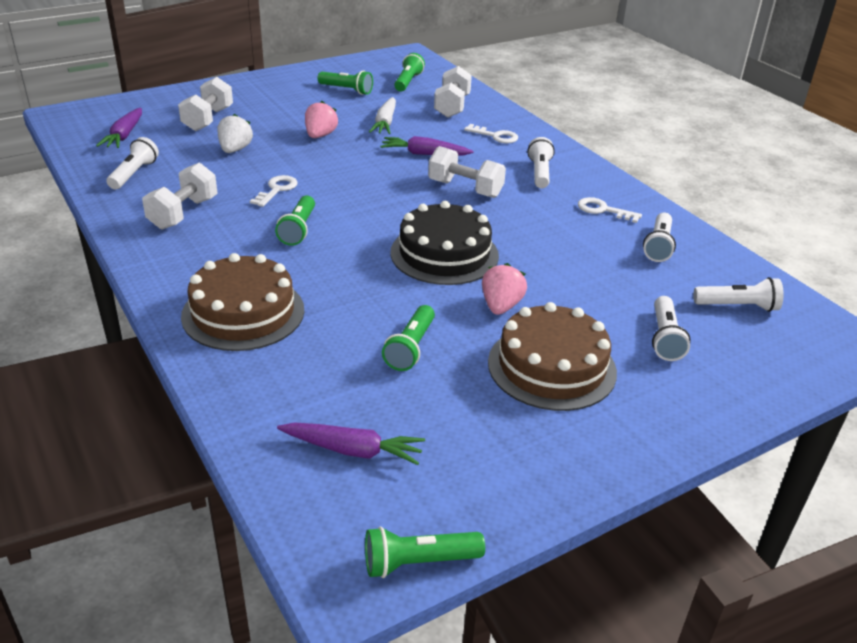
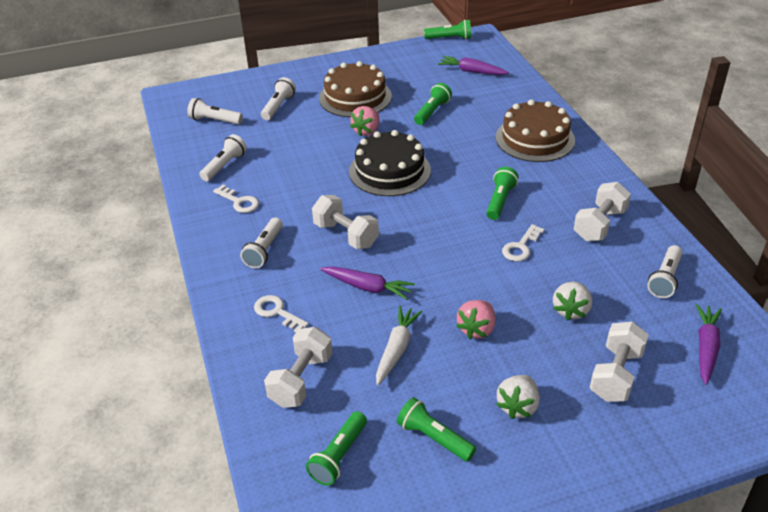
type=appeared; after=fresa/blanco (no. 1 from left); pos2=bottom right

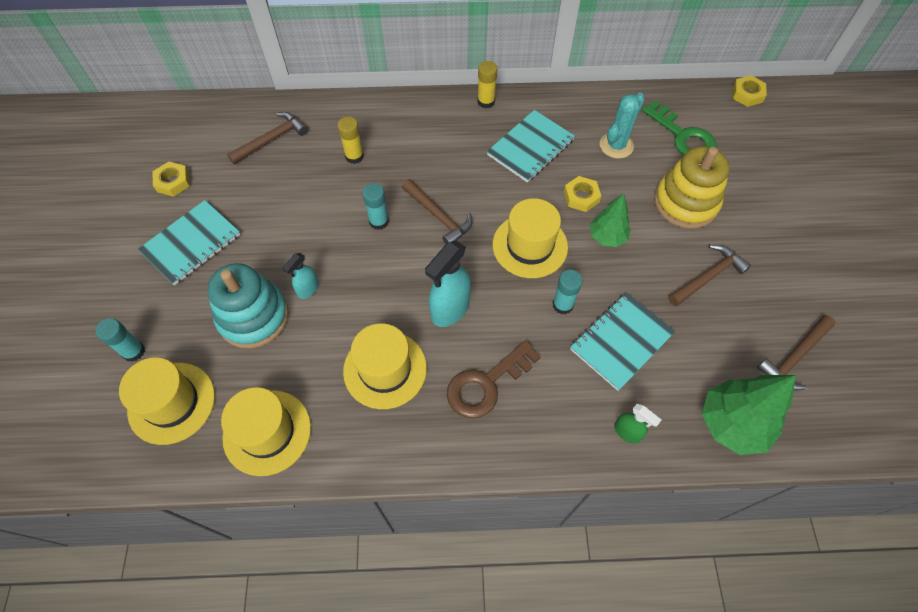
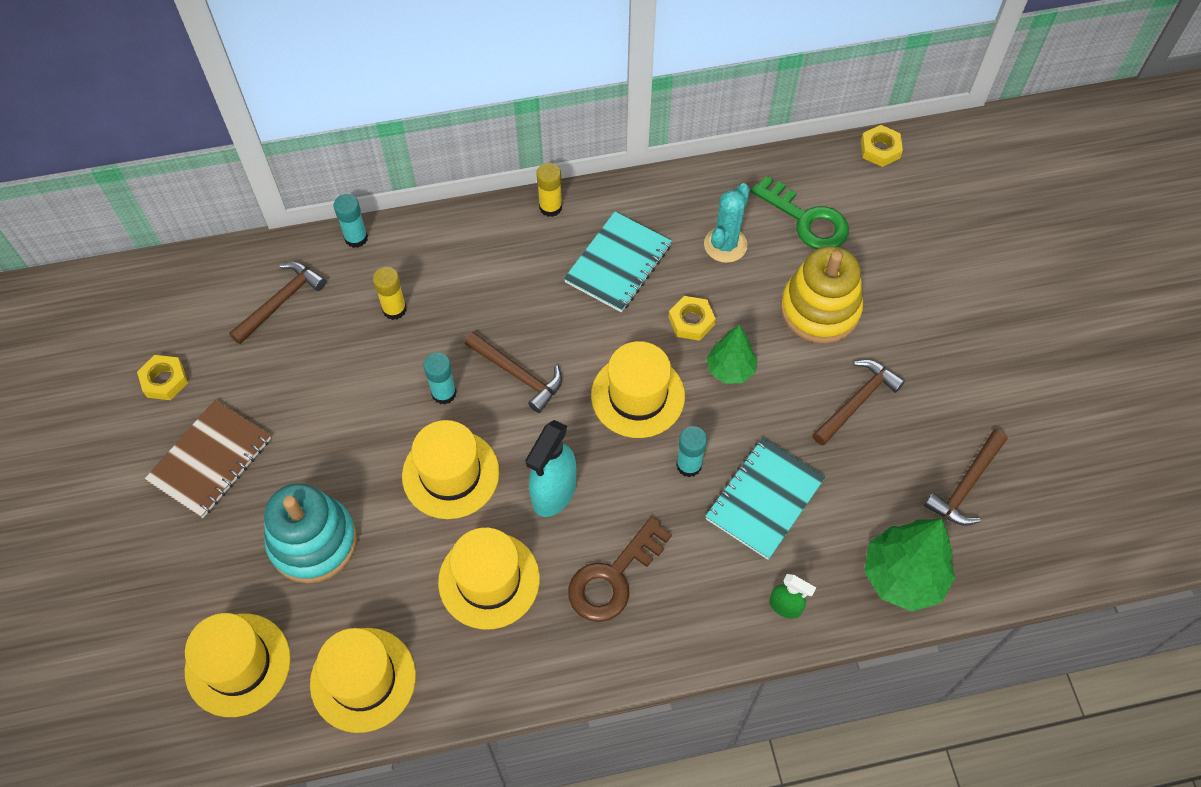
type=missing; before=pulverizador/turquesa (no. 1 from left); pos1=middle left
type=appeared; after=sombrero/amarillo (no. 3 from left); pos2=centre
type=relocated; before=barra de pegamento/turquesa (no. 1 from left); pos1=middle left; pos2=top left
type=colour; before=cuaderno/turquesa (no. 1 from left); after=cuaderno/marrón; pos1=middle left; pos2=middle left

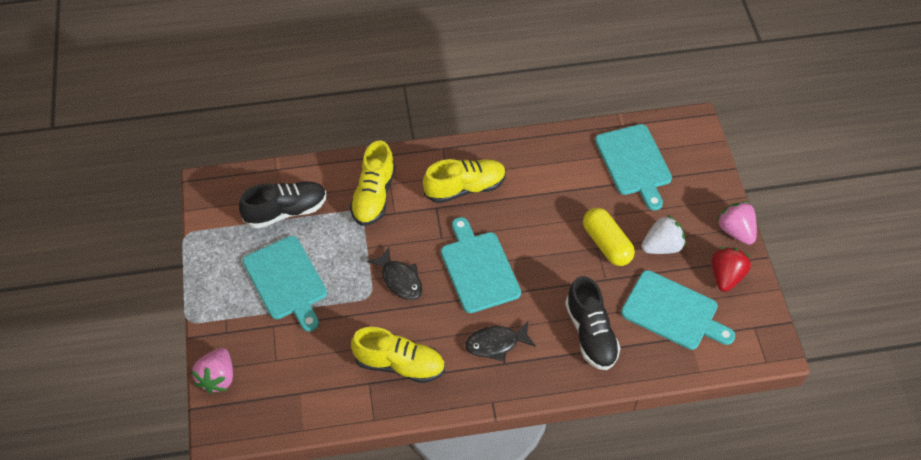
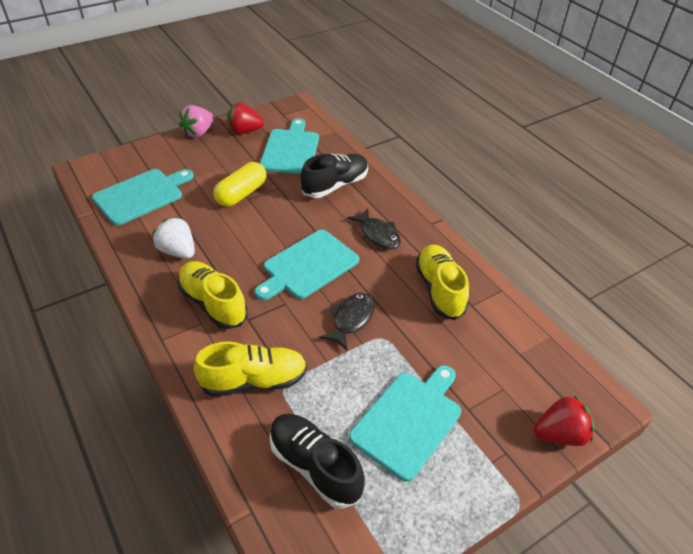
type=relocated; before=fresa/blanco; pos1=middle right; pos2=middle left
type=colour; before=fresa/rosa (no. 1 from left); after=fresa/rojo (no. 2 from left); pos1=bottom left; pos2=bottom right

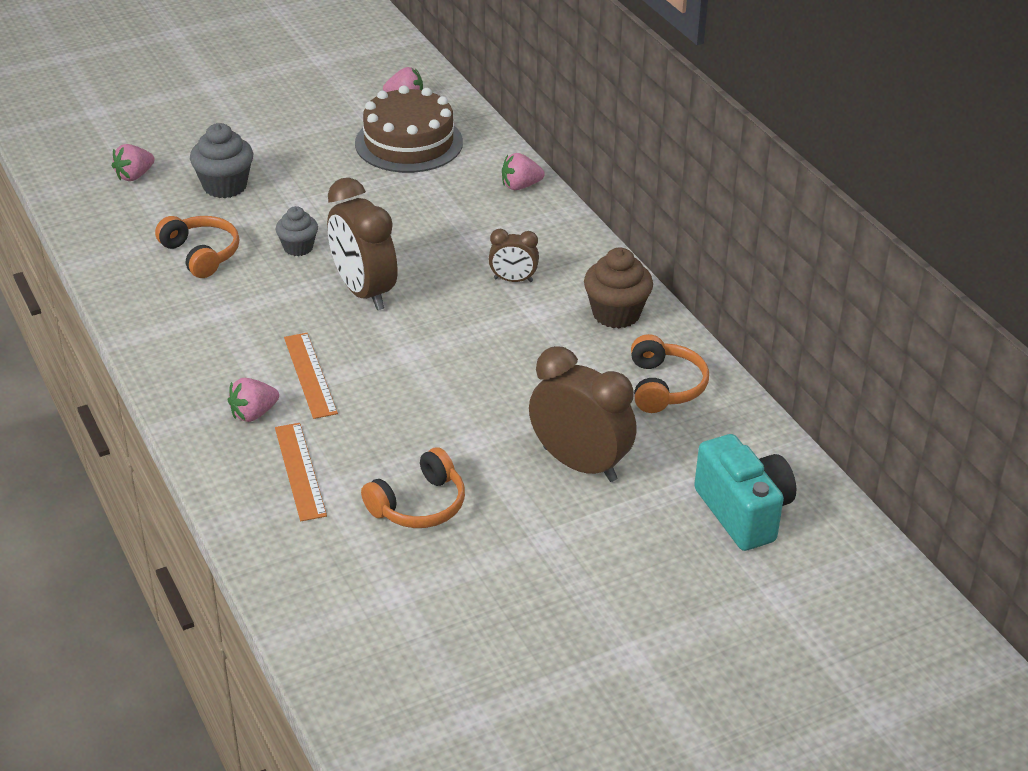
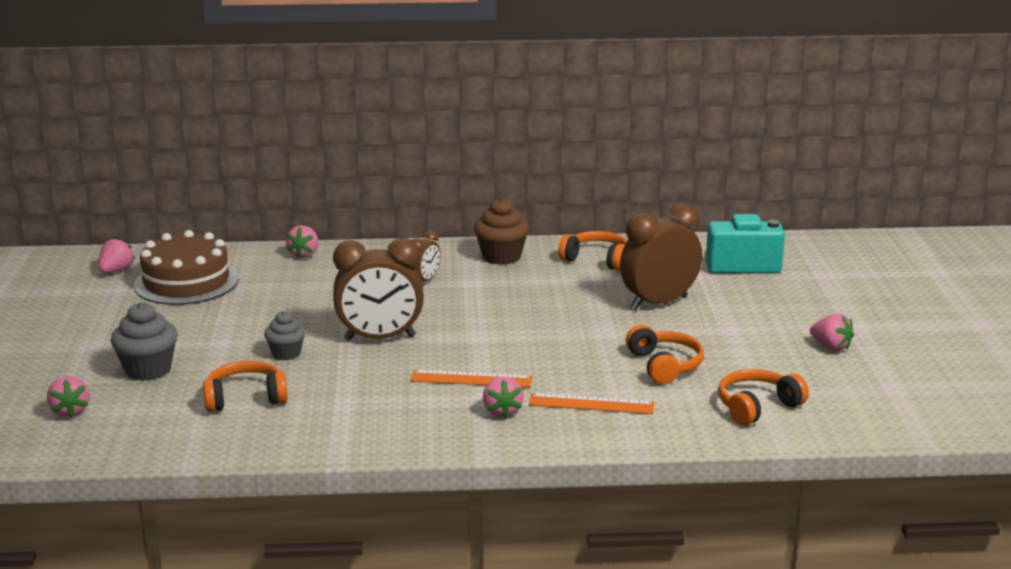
type=appeared; after=auriculares/naranja (no. 4 from left); pos2=bottom right
type=appeared; after=fresa/rosa (no. 5 from left); pos2=middle right

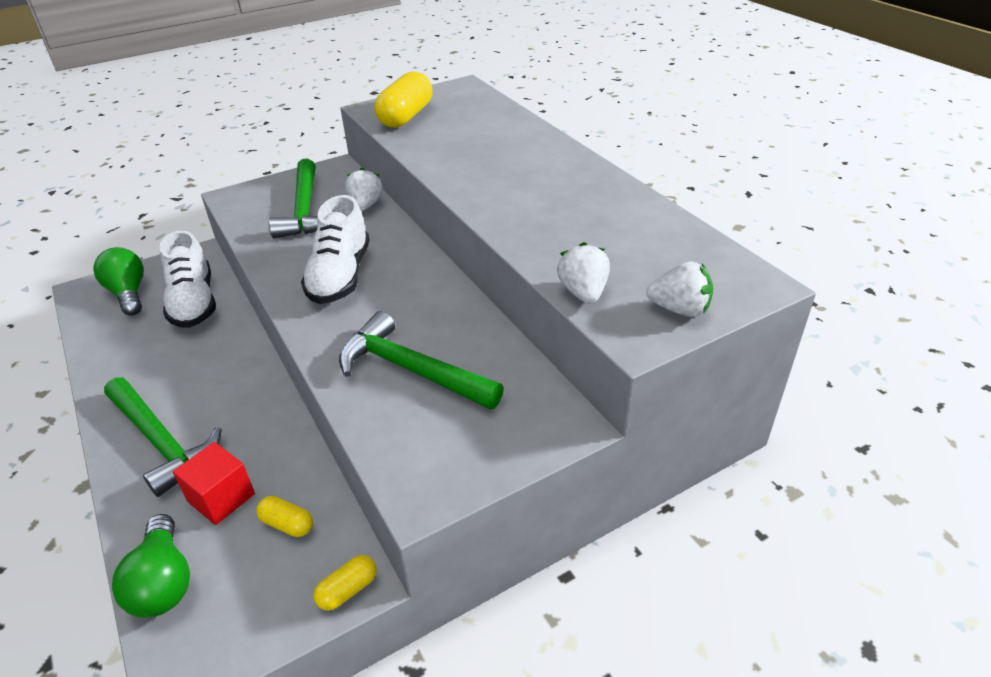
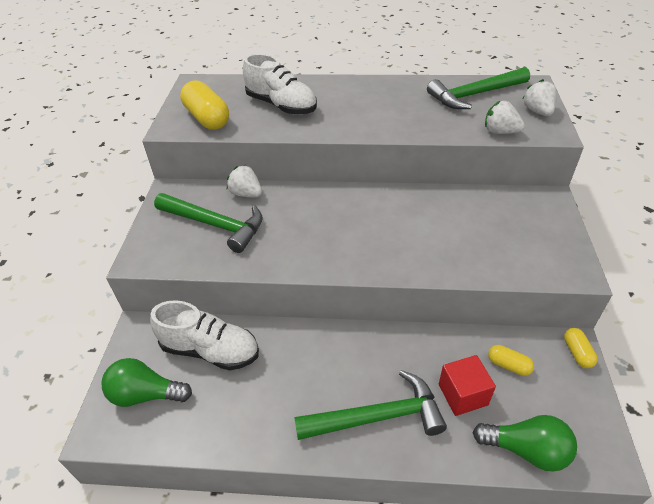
type=relocated; before=zapato/blanco (no. 2 from left); pos1=centre; pos2=top centre
type=relocated; before=martillo/verde (no. 3 from left); pos1=centre; pos2=top right
type=spun; before=cápsula/amarillo (no. 1 from left in the first image); pos1=bottom left; pos2=bottom right; turn=60
type=spun; before=fresa/blanco (no. 3 from left); pos1=middle right; pos2=top right; turn=-60

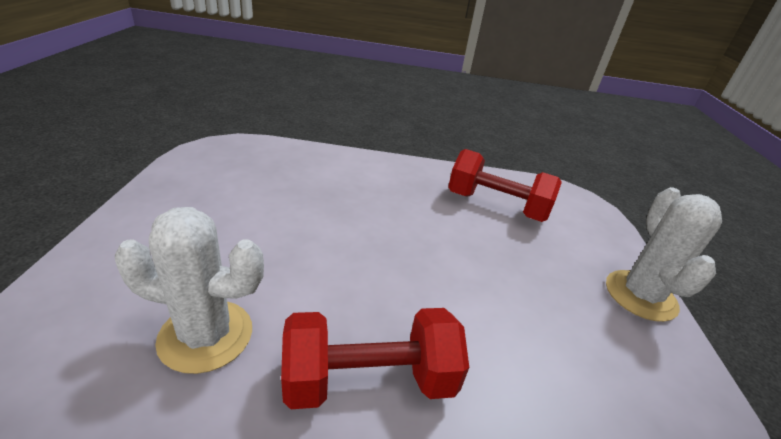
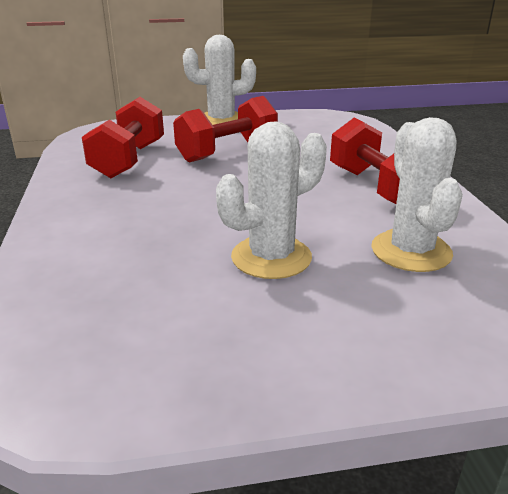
type=appeared; after=mancuerna/rojo (no. 2 from left); pos2=top centre
type=appeared; after=cactus/blanco (no. 2 from left); pos2=centre

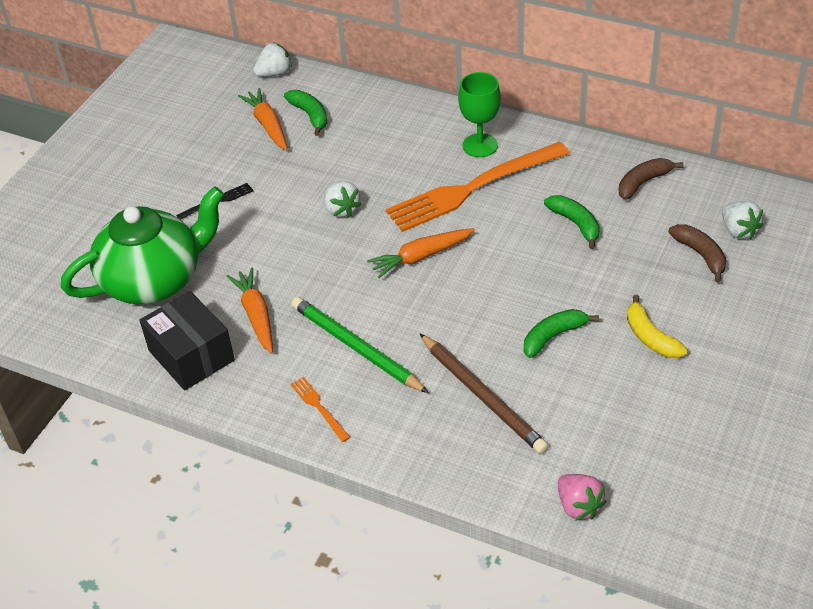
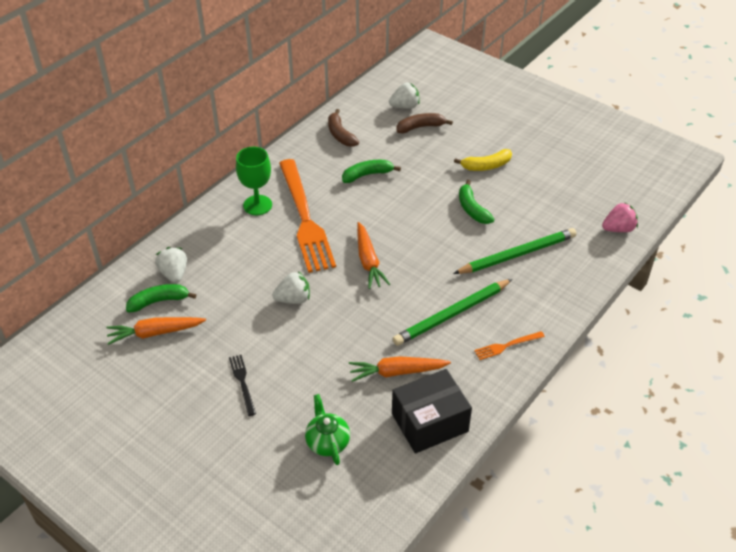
type=relocated; before=fresa/blanco (no. 1 from left); pos1=top centre; pos2=middle left
type=colour; before=lápiz/marrón; after=lápiz/verde (no. 2 from left); pos1=centre; pos2=middle right
type=size; before=tetera/verde; pos1=middle left; pos2=bottom centre; scale=0.45

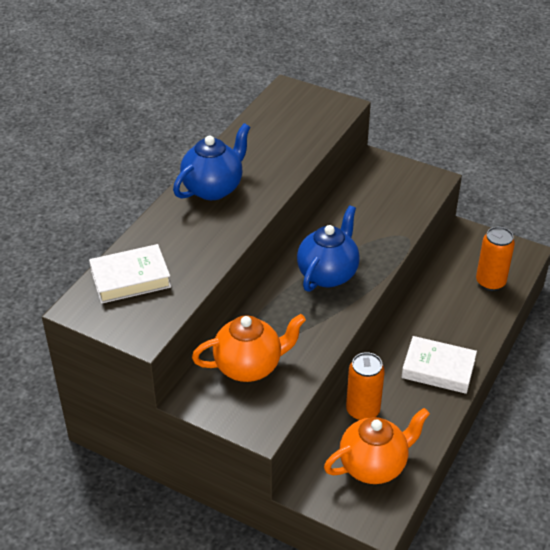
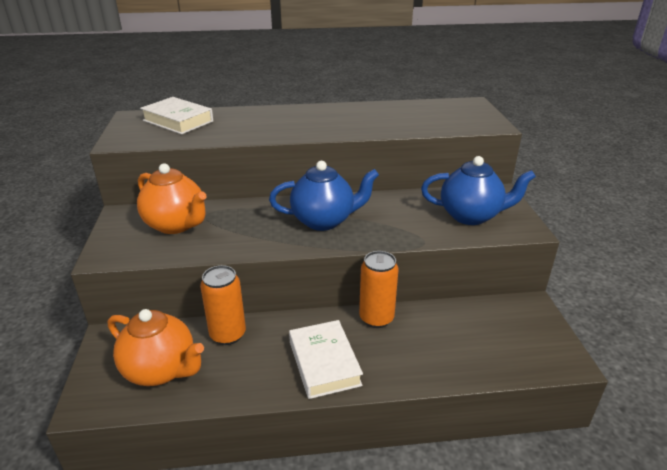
type=relocated; before=tetera/azul (no. 1 from left in the first image); after=tetera/azul (no. 2 from left); pos1=top centre; pos2=middle right
type=relocated; before=lata/naranja (no. 2 from left); pos1=middle right; pos2=centre

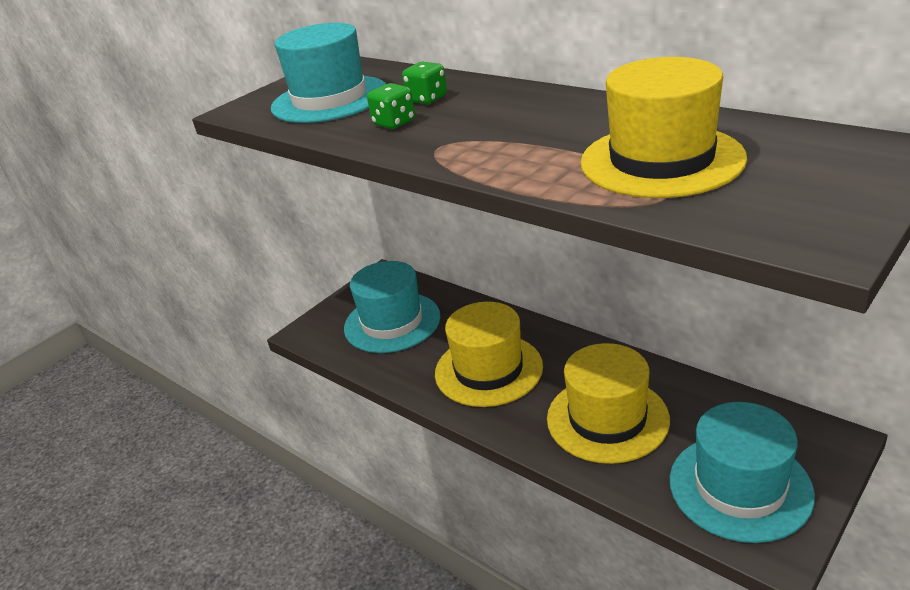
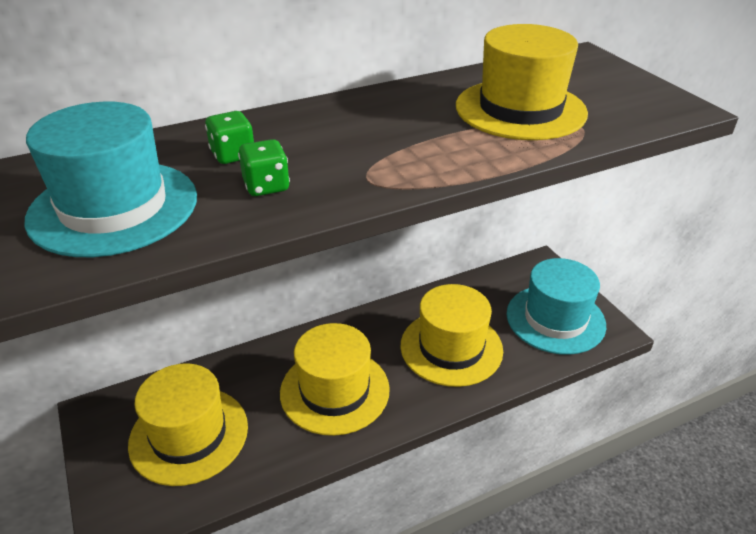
type=colour; before=sombrero/turquesa (no. 2 from left); after=sombrero/amarillo (no. 1 from left); pos1=centre; pos2=bottom left

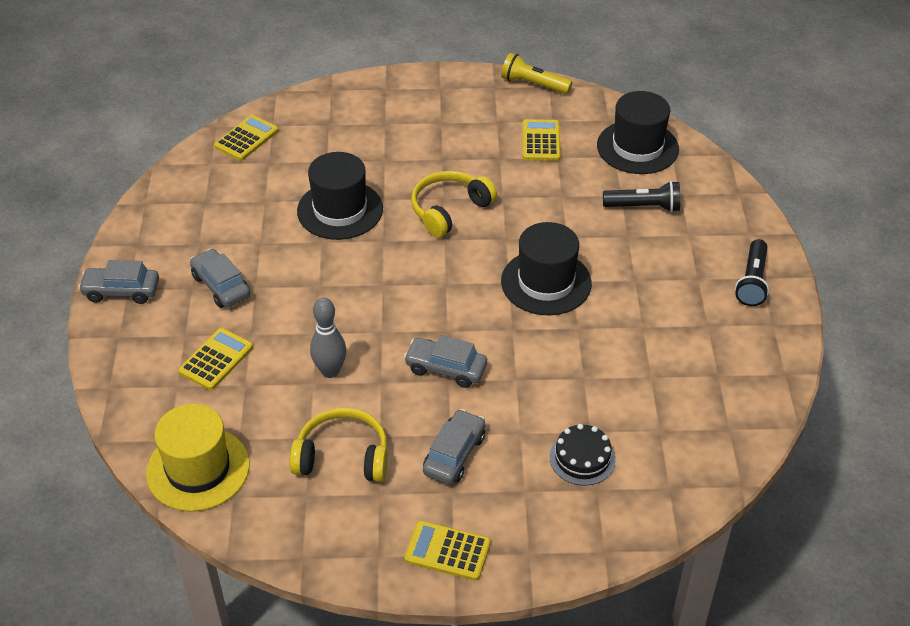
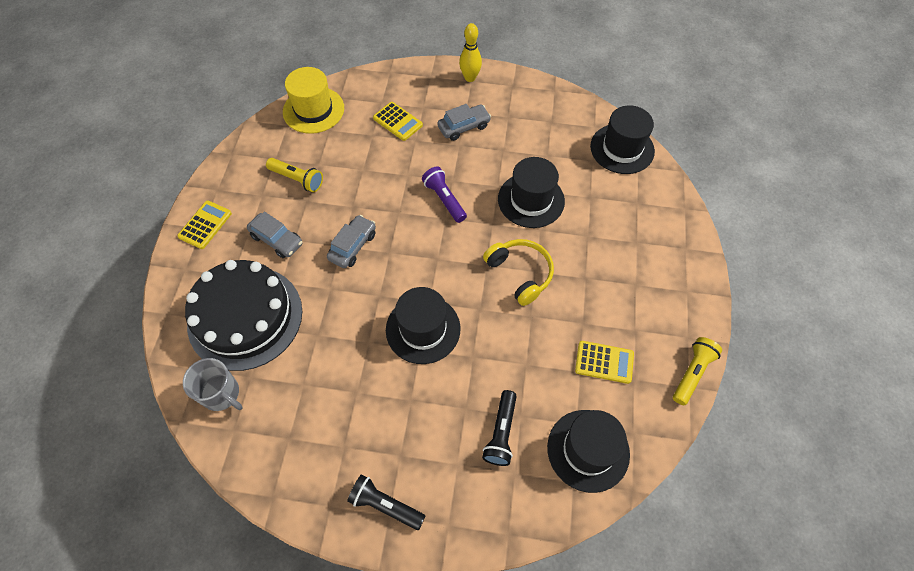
type=missing; before=bolo/gris; pos1=centre
type=appeared; after=taza/gris; pos2=bottom left
type=appeared; after=lámpara de mano/morado; pos2=centre
type=exchanged; before=coche/gris (no. 1 from left); after=bolo/amarillo; pos1=middle left; pos2=top centre
type=exchanged; before=calculadora/amarillo (no. 2 from left); after=sombrero/negro (no. 4 from left); pos1=top left; pos2=top right
type=exchanged; before=auriculares/amarillo (no. 1 from left); after=lámpara de mano/amarillo (no. 1 from left); pos1=bottom centre; pos2=top left
type=size; before=tarta/negro; pos1=bottom centre; pos2=middle left; scale=2.36

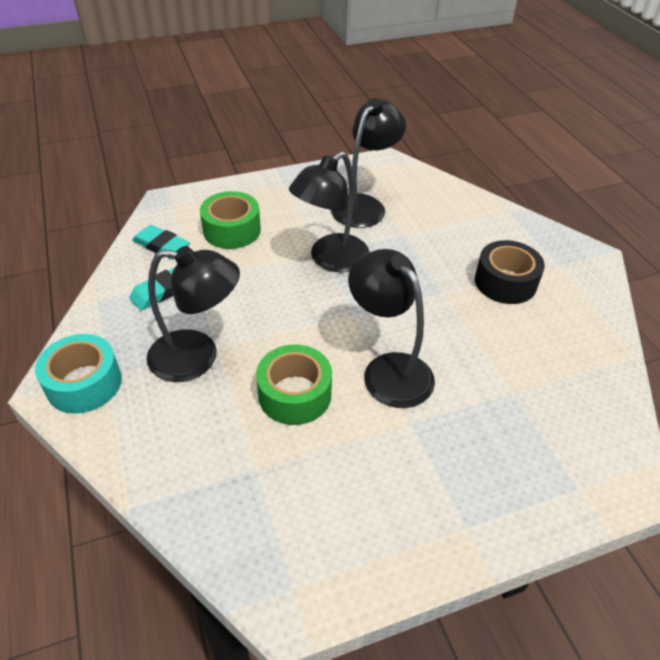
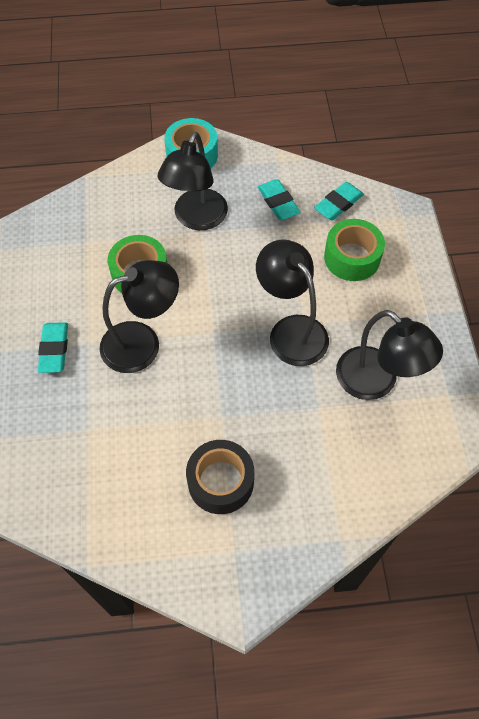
type=appeared; after=goma de borrar/turquesa (no. 1 from left); pos2=middle left

